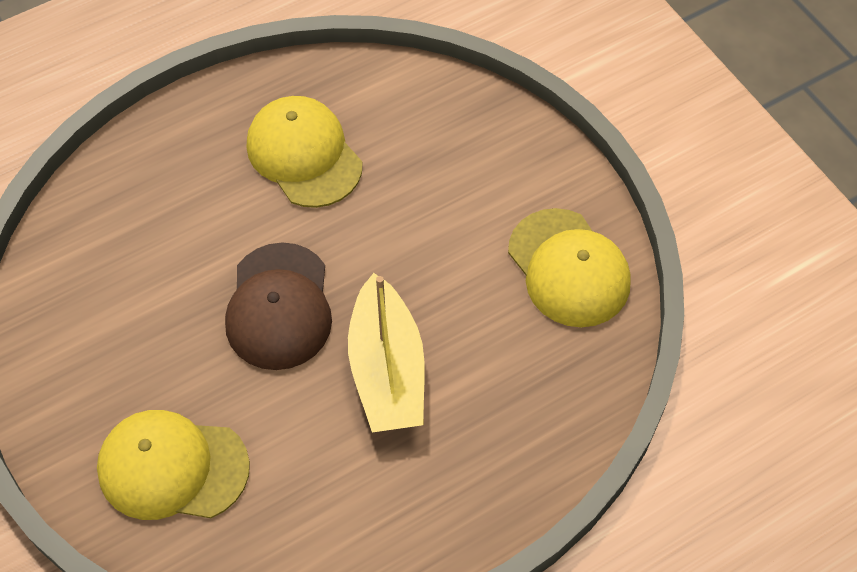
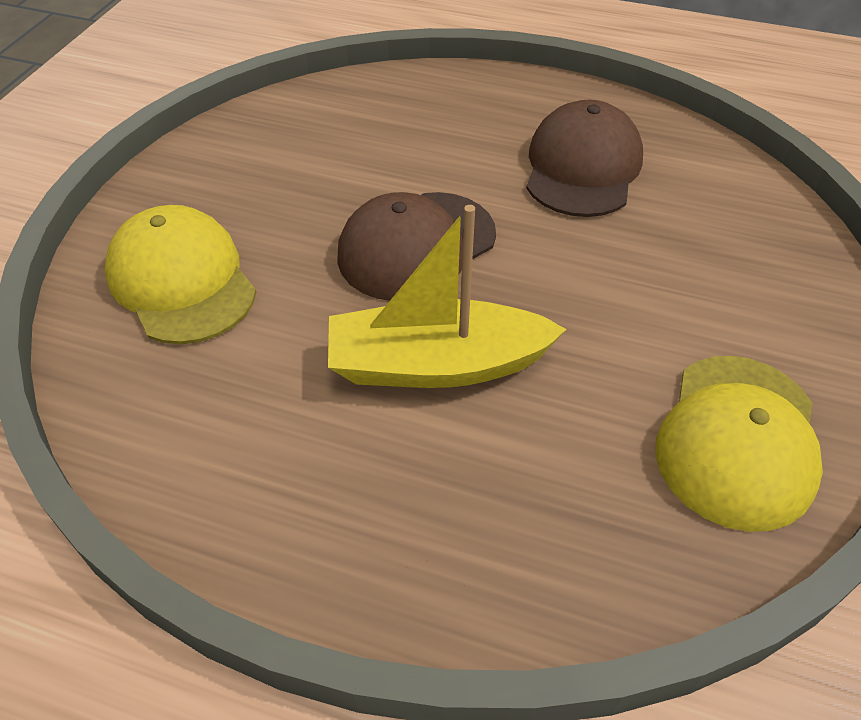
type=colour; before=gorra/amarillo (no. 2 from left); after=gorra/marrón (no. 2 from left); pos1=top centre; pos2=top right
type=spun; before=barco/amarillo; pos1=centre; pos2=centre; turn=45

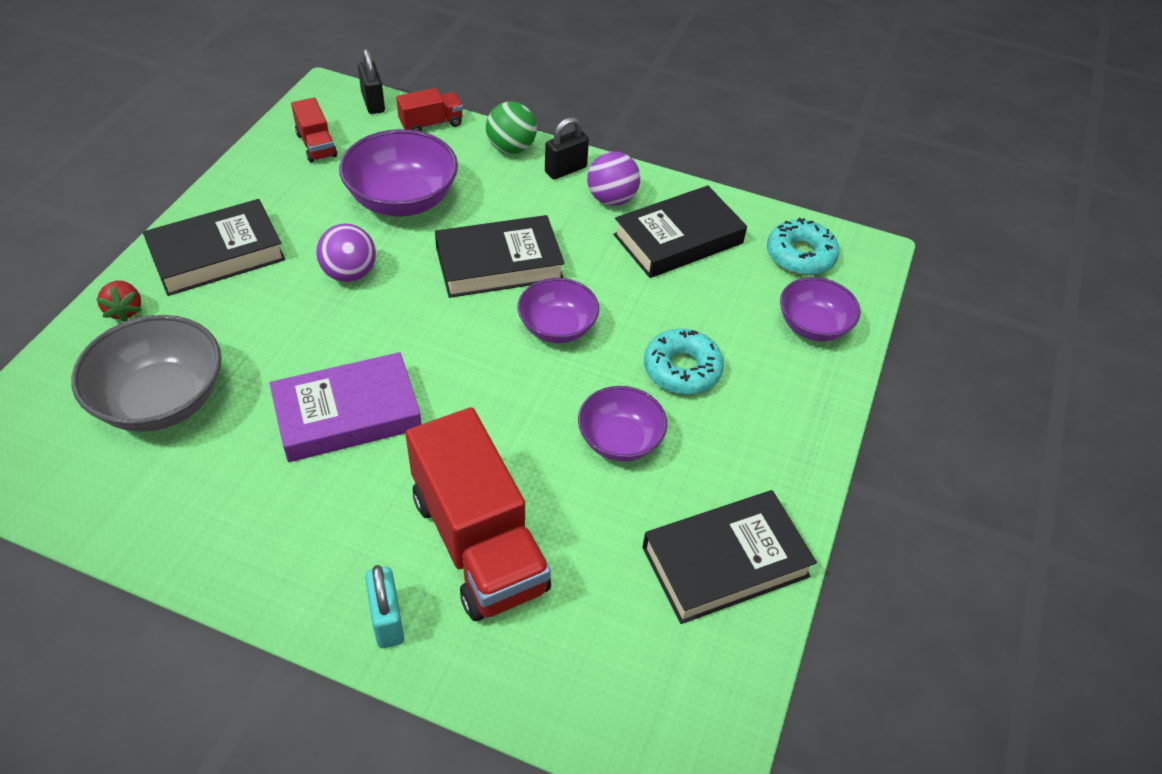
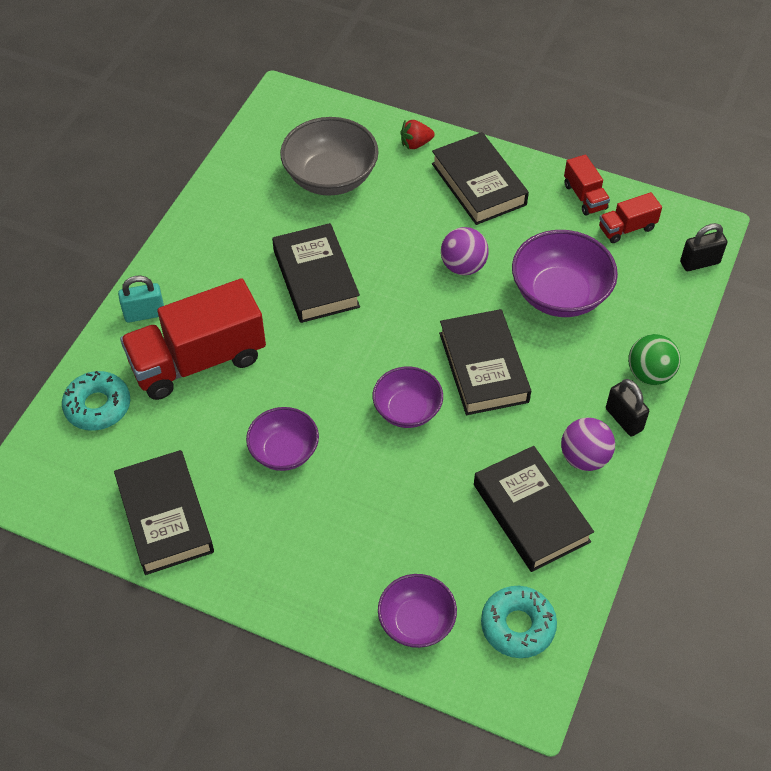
type=relocated; before=camión/rojo (no. 2 from left); pos1=top centre; pos2=top right
type=relocated; before=rosquilla/turquesa (no. 1 from left); pos1=centre; pos2=middle left
type=colour; before=libro/morado; after=libro/negro (no. 2 from left); pos1=middle left; pos2=centre

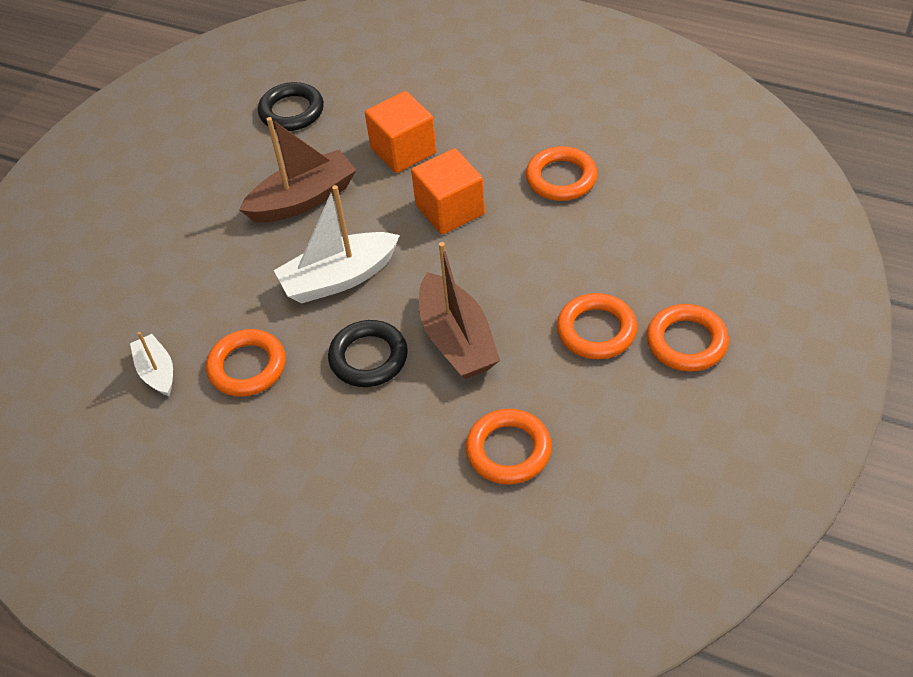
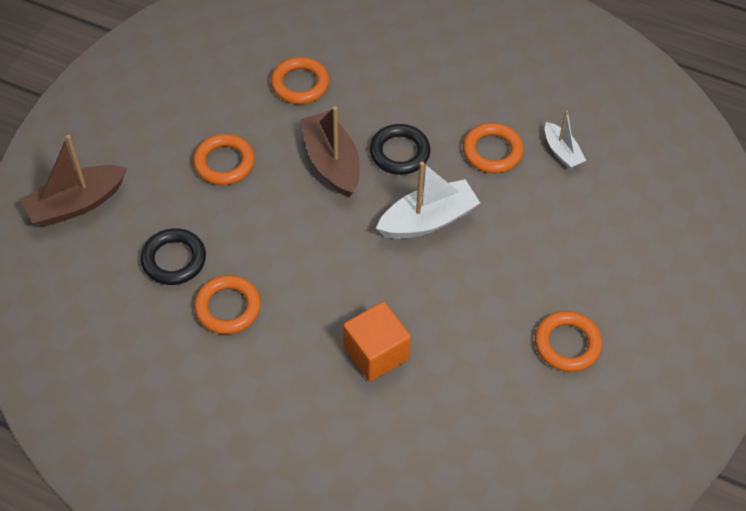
type=missing; before=cubo/naranja (no. 2 from left); pos1=top centre
type=relocated; before=barco/marrón (no. 1 from left); pos1=top left; pos2=middle left
type=relocated; before=anillo/negro (no. 1 from left); pos1=top left; pos2=middle left
type=relocated; before=anillo/naranja (no. 5 from left); pos1=middle right; pos2=bottom right

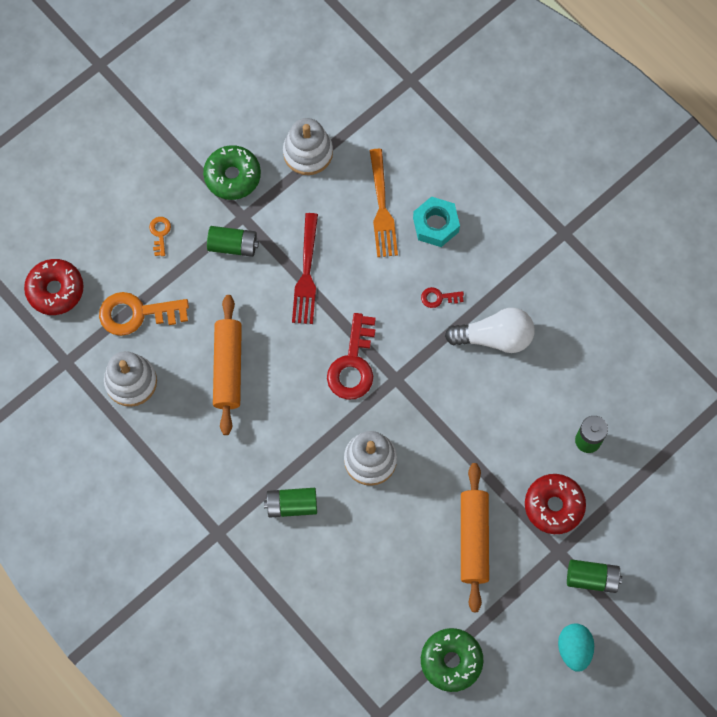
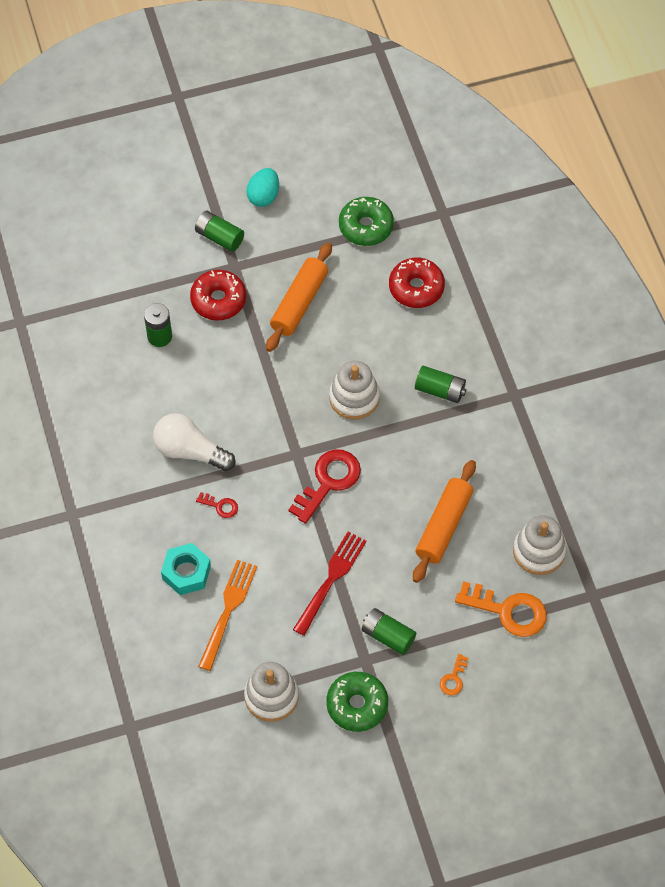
type=relocated; before=rosquilla/rojo (no. 1 from left in the first image); after=rosquilla/rojo (no. 2 from left); pos1=middle left; pos2=top centre

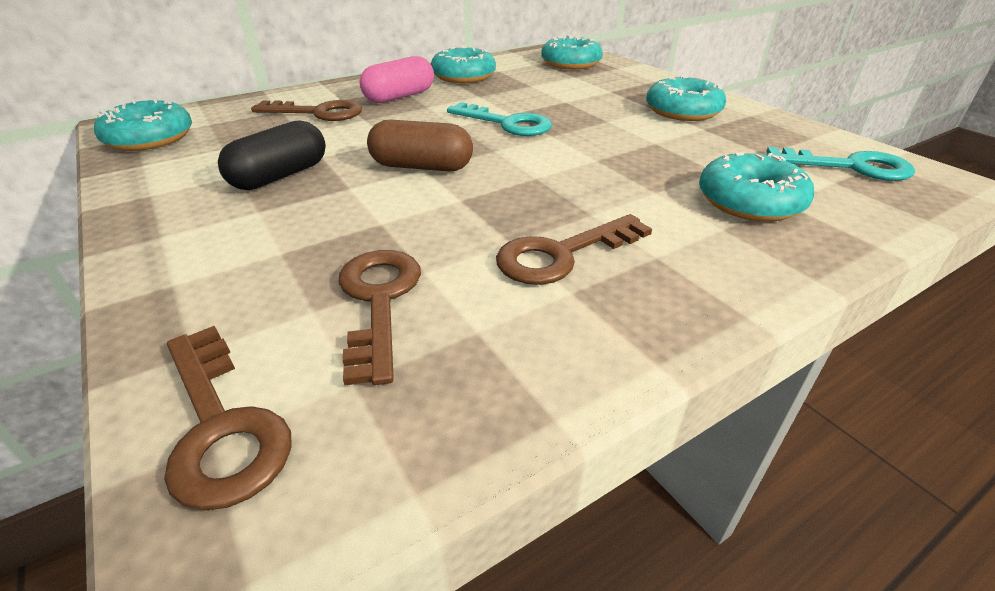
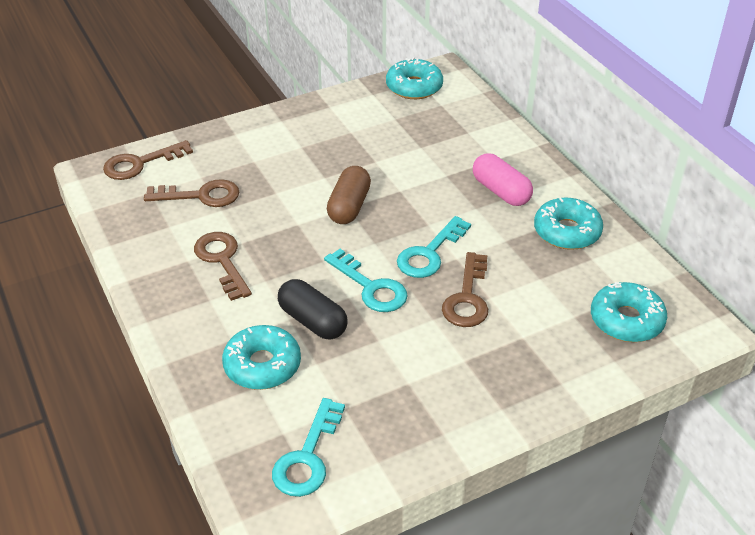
type=missing; before=rosquilla/turquesa (no. 4 from left); pos1=top right
type=appeared; after=llave/turquesa (no. 2 from left); pos2=centre
type=relocated; before=cápsula/negro; pos1=top left; pos2=centre
type=relocated; before=llave/marrón (no. 2 from left in the first image); after=llave/marrón (no. 4 from left); pos1=top left; pos2=centre

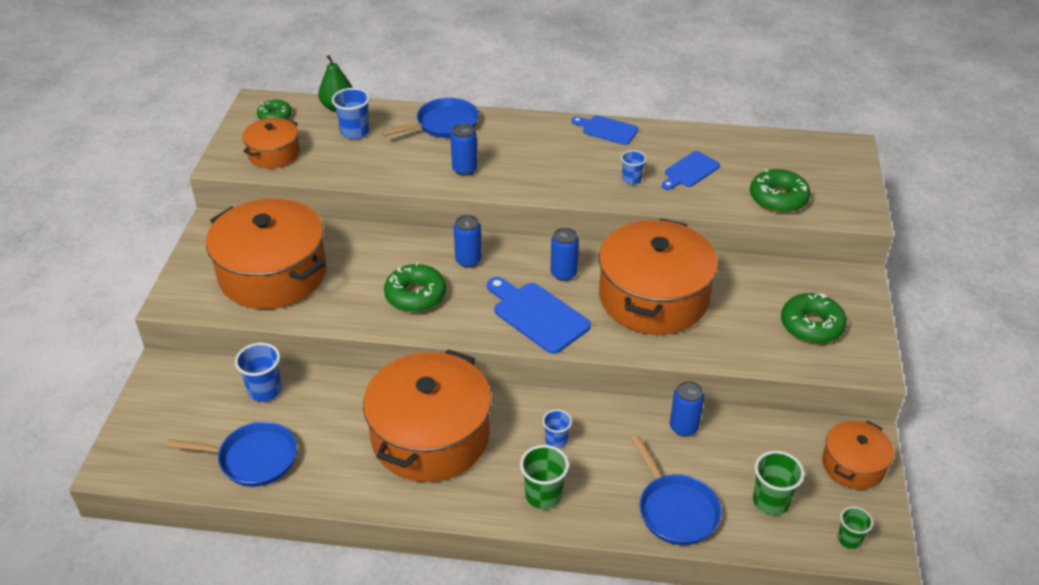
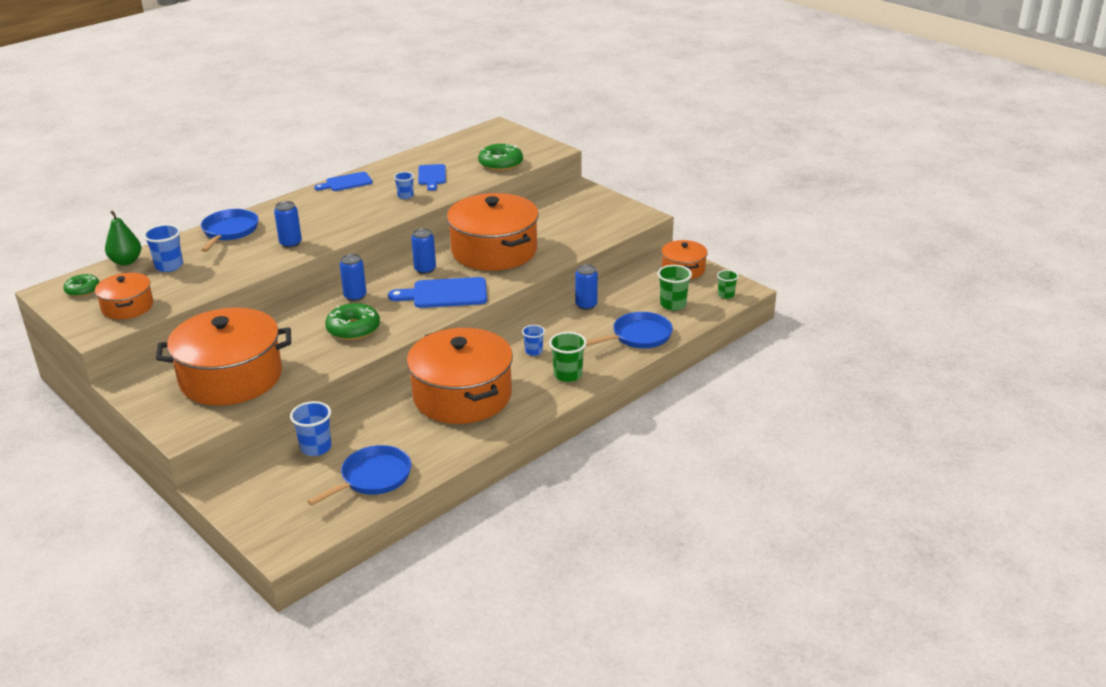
type=missing; before=rosquilla/verde (no. 4 from left); pos1=middle right
type=spun; before=sartén/azul (no. 3 from left); pos1=bottom centre; pos2=centre; turn=-45

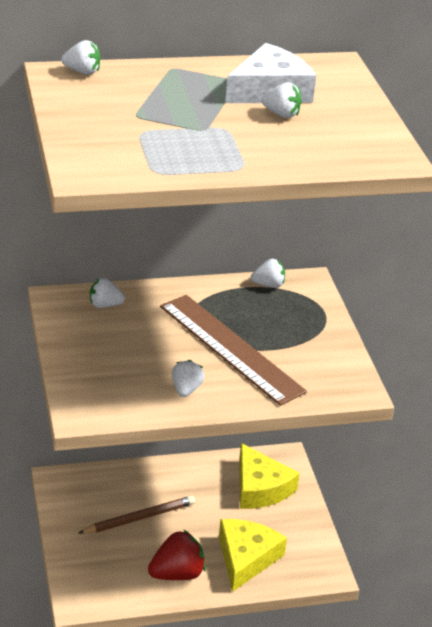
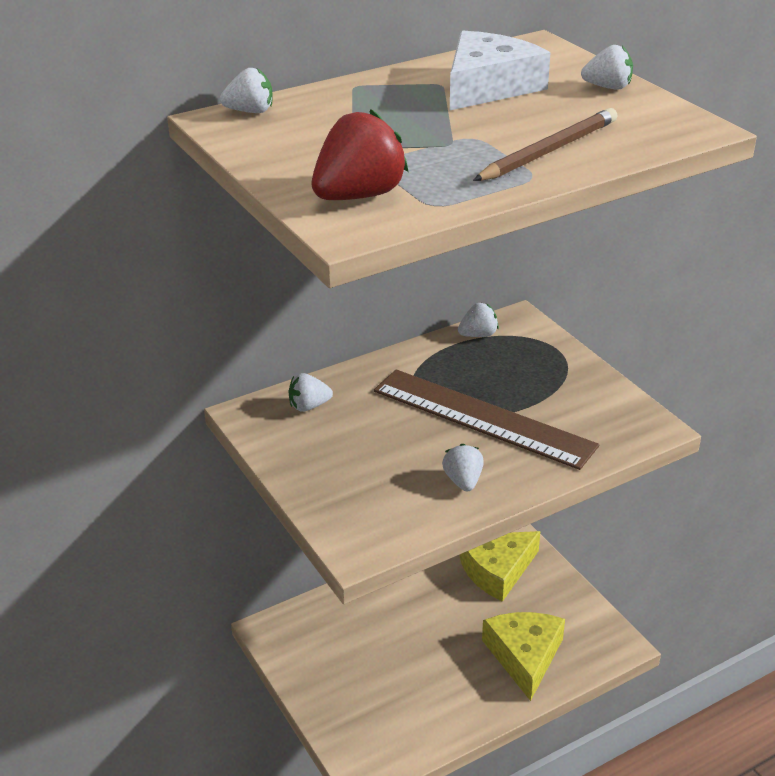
type=relocated; before=lápiz/marrón; pos1=bottom left; pos2=top right
type=relocated; before=fresa/rojo; pos1=bottom centre; pos2=top centre
type=relocated; before=fresa/blanco (no. 5 from left); pos1=top centre; pos2=top right
type=spun; before=queso/amarillo (no. 2 from left in the first image); pos1=bottom centre; pos2=bottom centre; turn=105

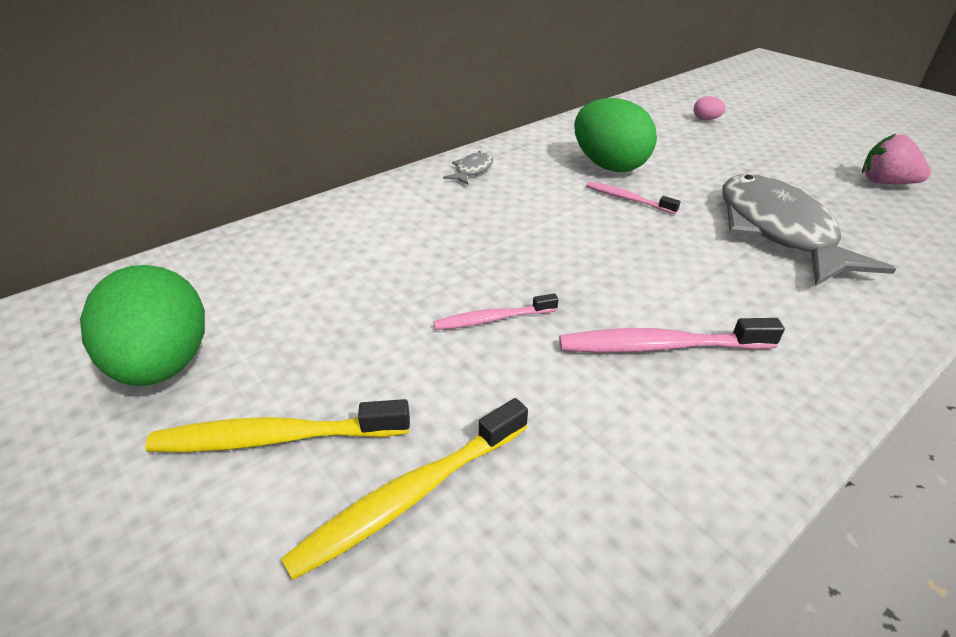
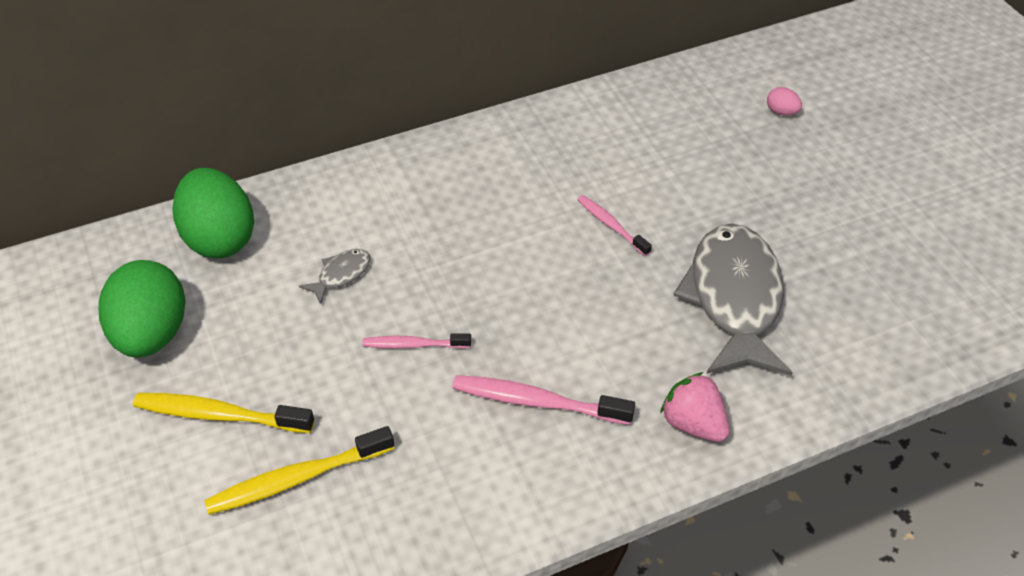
type=relocated; before=pez/gris (no. 1 from left); pos1=top centre; pos2=middle left
type=relocated; before=huevo/verde (no. 2 from left); pos1=top centre; pos2=middle left
type=relocated; before=fresa/rosa; pos1=top right; pos2=bottom right

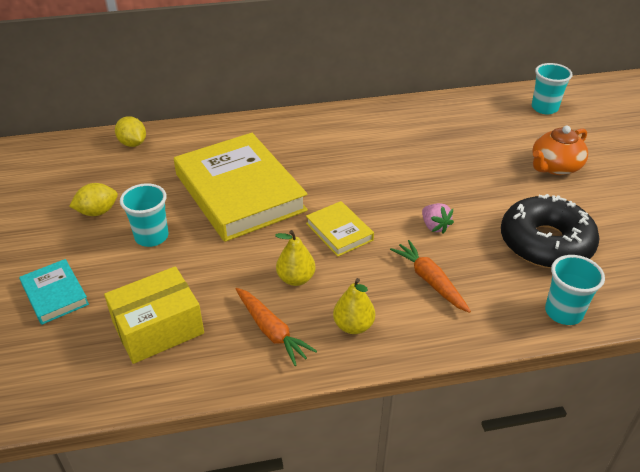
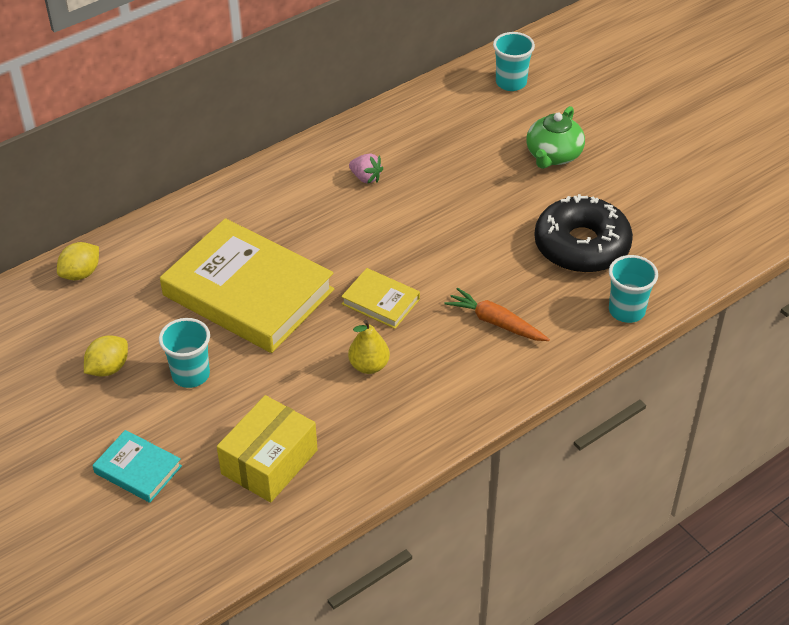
type=missing; before=zanahoria/naranja (no. 1 from left); pos1=bottom centre
type=missing; before=pera/amarillo (no. 2 from left); pos1=centre
type=relocated; before=fresa/rosa; pos1=middle right; pos2=top centre
type=colour; before=tetera/naranja; after=tetera/verde; pos1=top right; pos2=top right
type=spun; before=limón/amarillo (no. 2 from left in the first image); pos1=top left; pos2=middle left; turn=-75

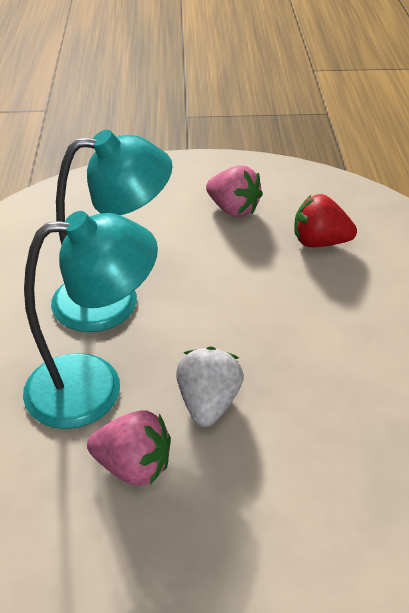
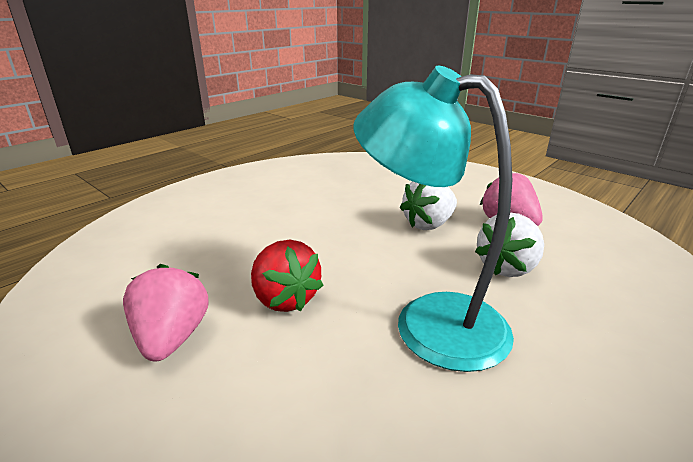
type=relocated; before=fresa/rojo; pos1=middle right; pos2=centre
type=exchanged; before=lámpara/turquesa (no. 1 from left); after=fresa/blanco (no. 2 from left); pos1=middle left; pos2=middle right

